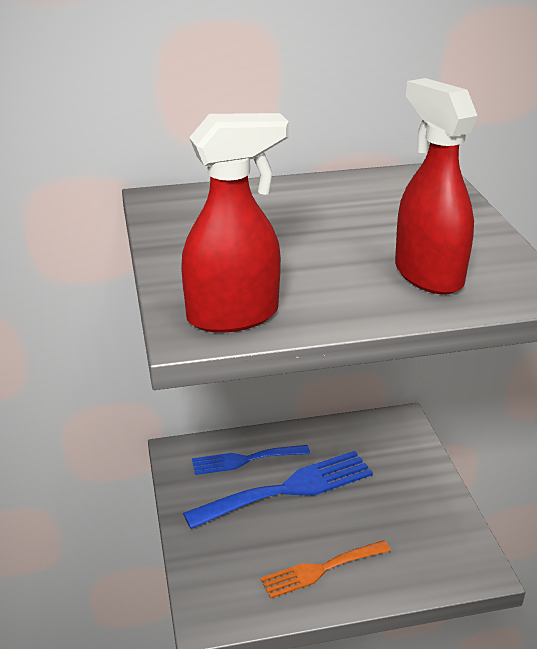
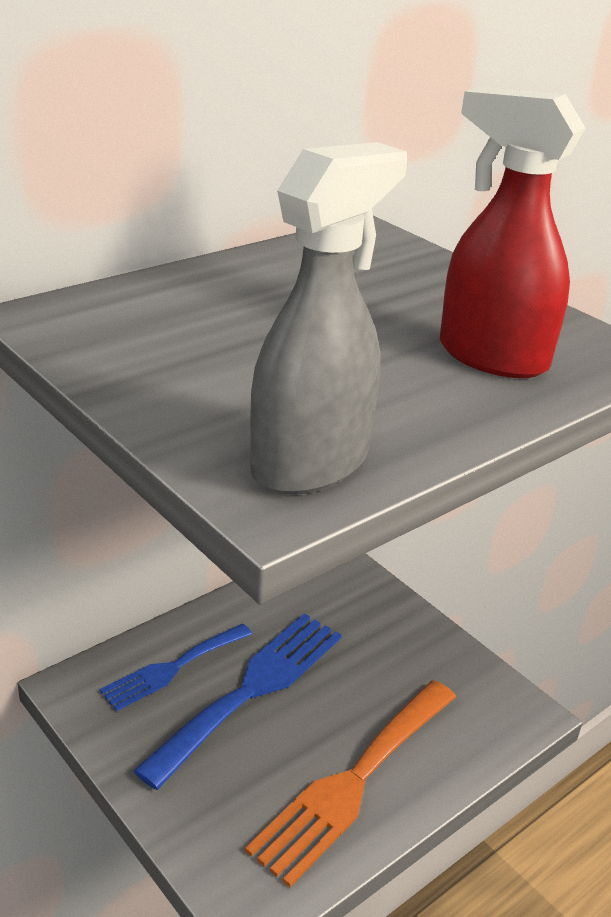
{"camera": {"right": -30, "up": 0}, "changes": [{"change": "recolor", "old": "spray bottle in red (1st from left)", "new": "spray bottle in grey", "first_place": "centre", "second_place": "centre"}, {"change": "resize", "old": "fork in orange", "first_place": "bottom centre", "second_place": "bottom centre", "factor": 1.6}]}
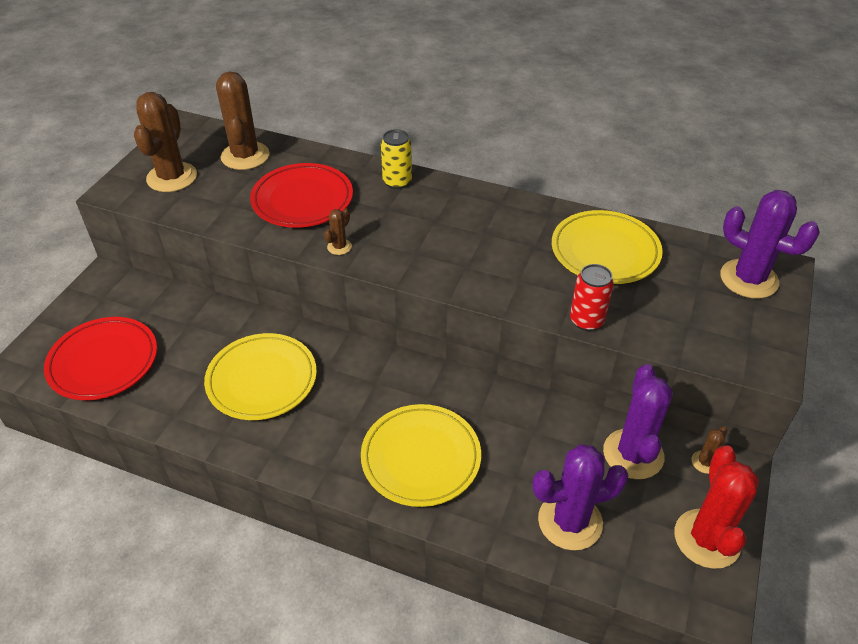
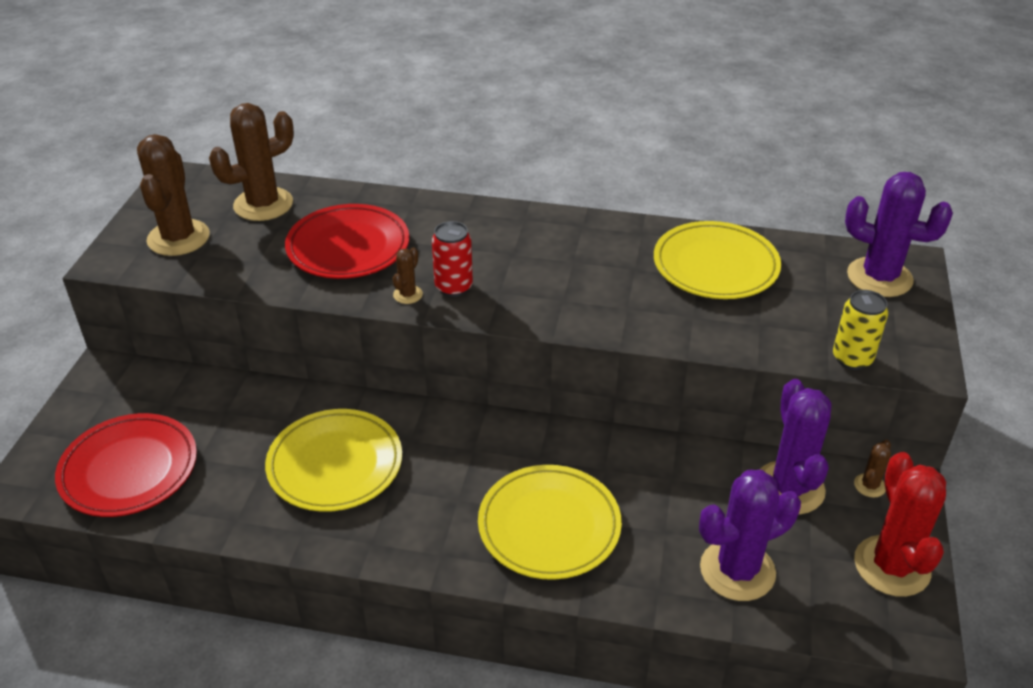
{"camera": {"right": -10, "up": -5}, "changes": [{"change": "rotate", "old": "cactus in brown (2nd from left)", "first_place": "top left", "second_place": "top left", "degrees": 75}, {"change": "move", "old": "can in yellow", "first_place": "top centre", "second_place": "middle right"}, {"change": "move", "old": "can in red", "first_place": "middle right", "second_place": "centre"}]}
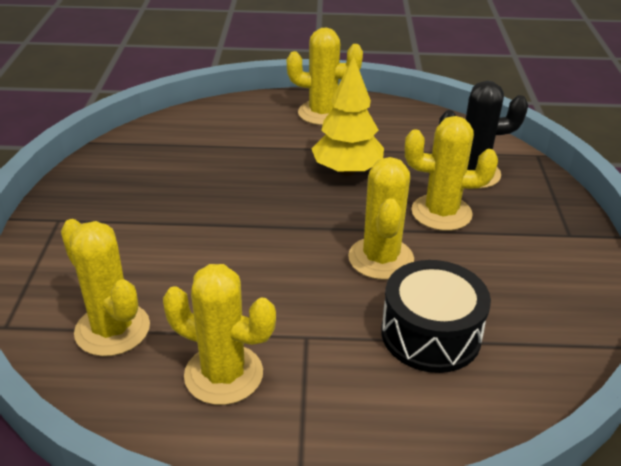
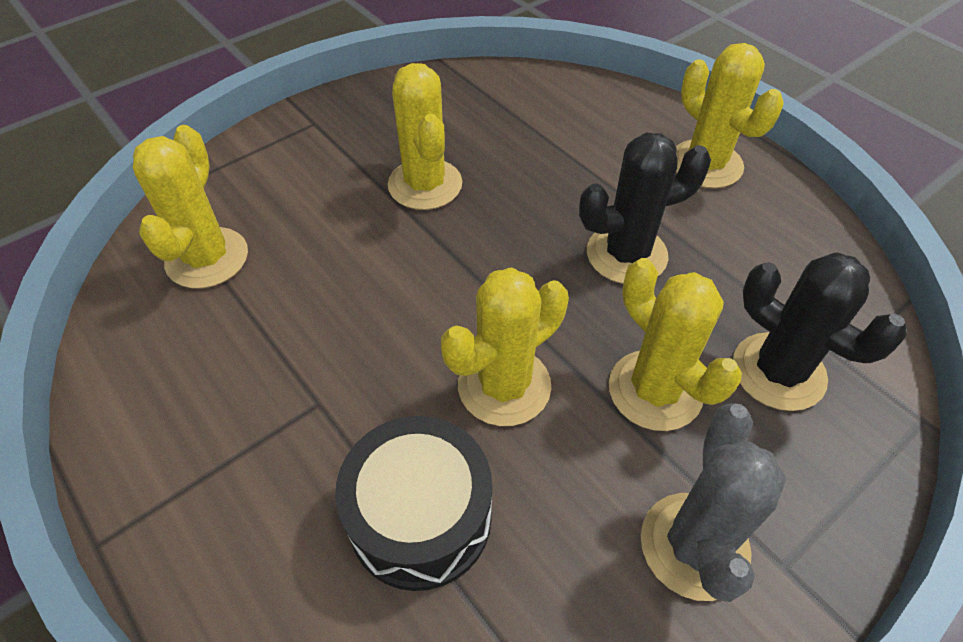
{"camera": {"right": 50, "up": 15}, "changes": [{"change": "move", "old": "cactus in yellow (2nd from left)", "first_place": "bottom centre", "second_place": "top centre"}, {"change": "replace", "old": "tree in yellow", "new": "cactus in black (1st from left)", "first_place": "top centre", "second_place": "top right"}, {"change": "insert", "new": "cactus in grey", "second_place": "bottom right"}]}
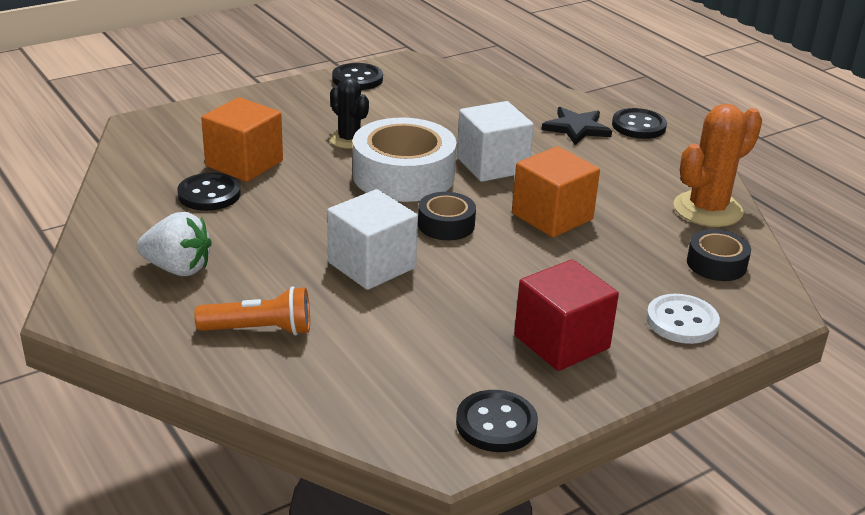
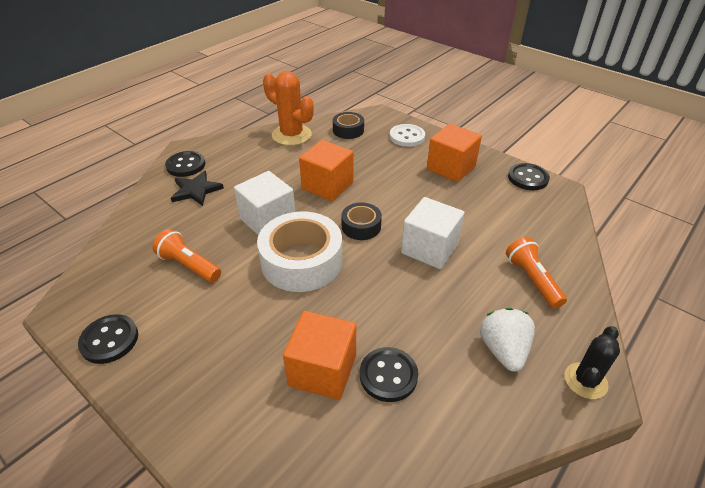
{"camera": {"right": -105, "up": 10}, "changes": [{"change": "move", "old": "cactus in black", "first_place": "top centre", "second_place": "bottom right"}, {"change": "recolor", "old": "cube in red", "new": "cube in orange (3rd from left)", "first_place": "centre", "second_place": "top centre"}, {"change": "insert", "new": "flashlight in orange (1st from left)", "second_place": "middle left"}]}
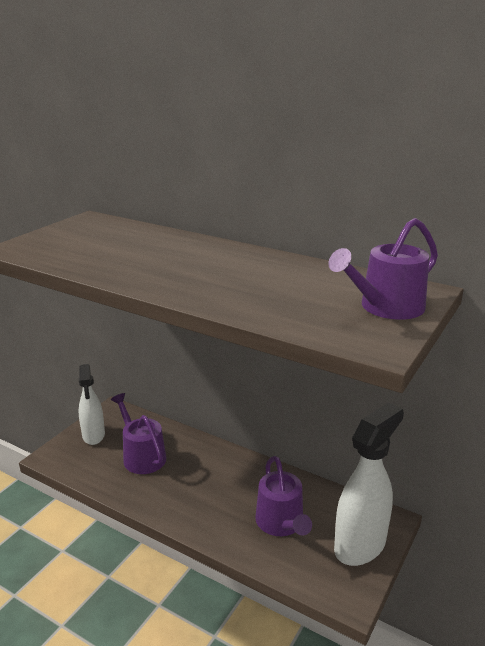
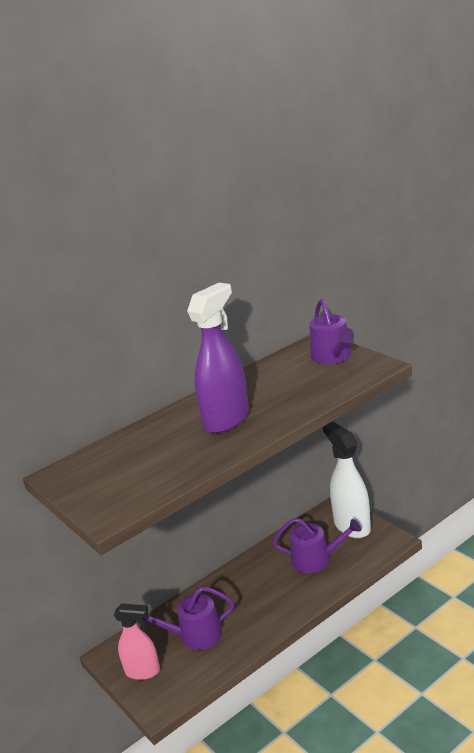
{"camera": {"right": -65, "up": 0}, "changes": [{"change": "recolor", "old": "spray bottle in white (1st from left)", "new": "spray bottle in pink", "first_place": "middle left", "second_place": "bottom left"}, {"change": "insert", "new": "spray bottle in purple", "second_place": "centre"}]}
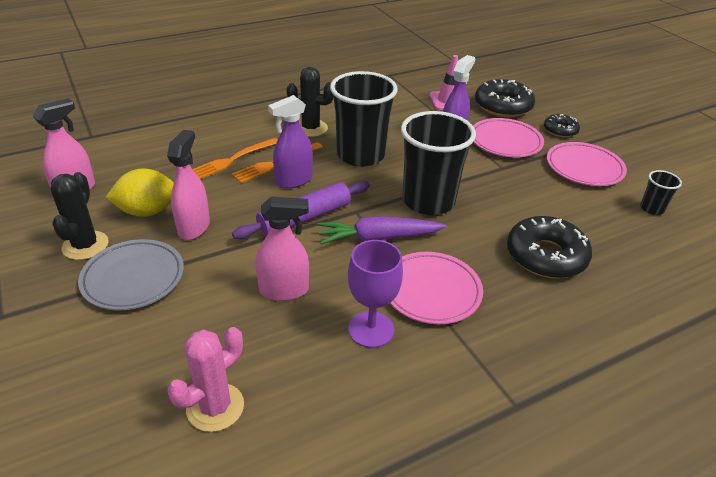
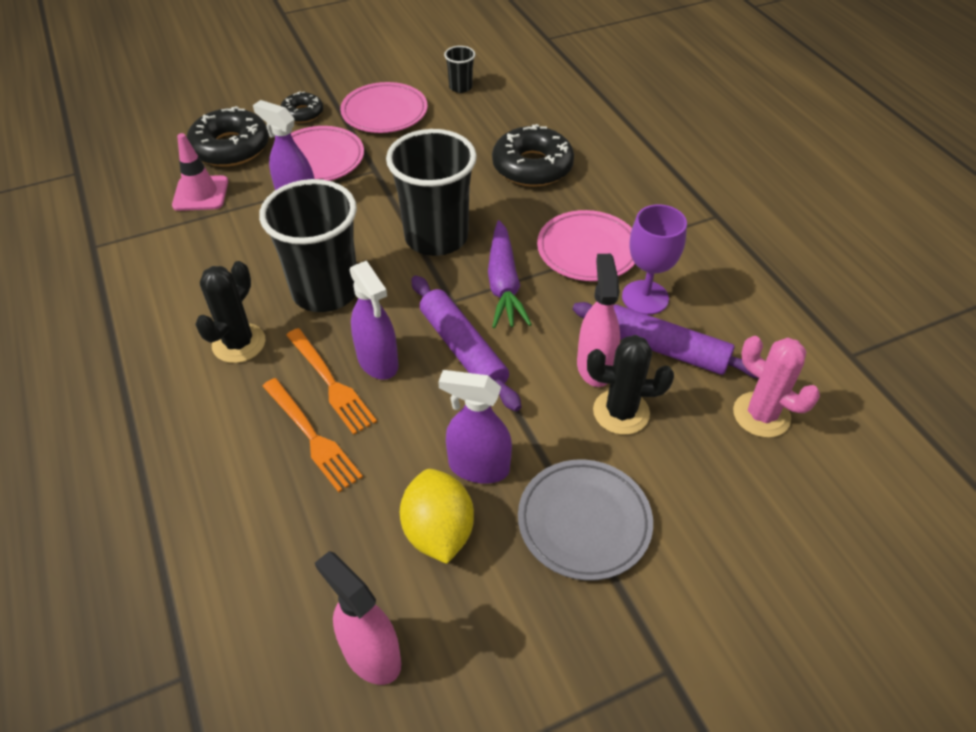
{"camera": {"right": -85, "up": 10}, "changes": [{"change": "move", "old": "cactus in black (1st from left in the first image)", "new": "cactus in black (2nd from left)", "first_place": "middle left", "second_place": "centre"}, {"change": "recolor", "old": "spray bottle in pink (2nd from left)", "new": "spray bottle in purple (3rd from left)", "first_place": "middle left", "second_place": "centre"}, {"change": "insert", "new": "rolling pin in purple (2nd from left)", "second_place": "middle right"}]}
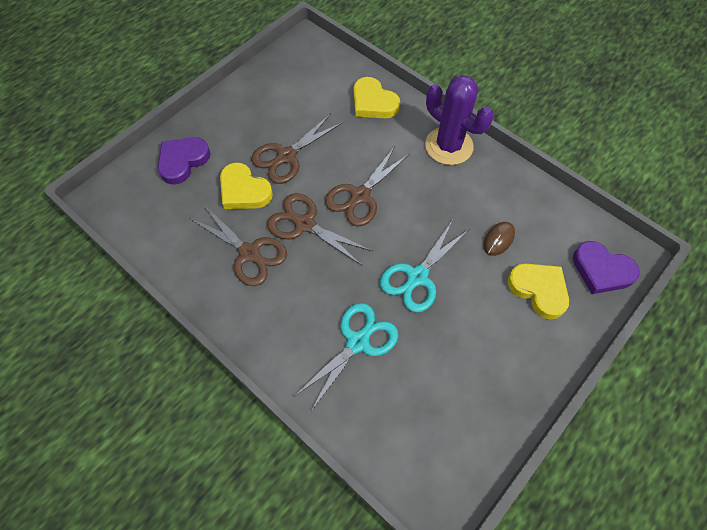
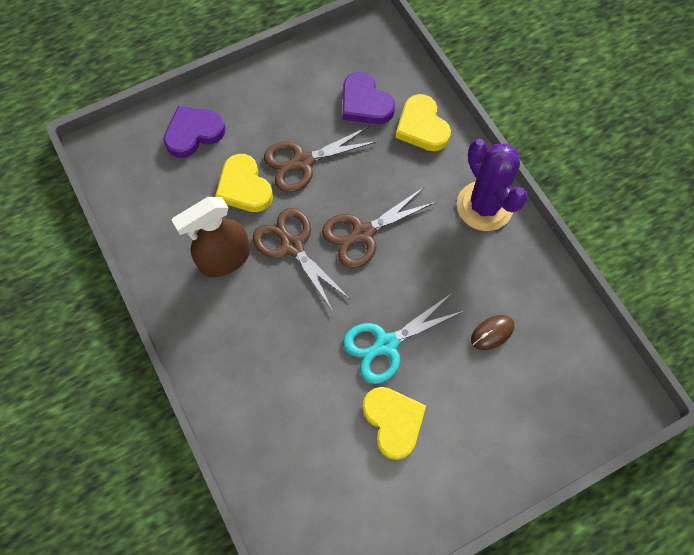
{"camera": {"right": 20, "up": 5}, "changes": [{"change": "replace", "old": "scissors in brown (1st from left)", "new": "spray bottle in brown", "first_place": "centre", "second_place": "middle left"}, {"change": "delete", "old": "scissors in turquoise (1st from left)", "first_place": "bottom centre"}, {"change": "move", "old": "heart in yellow (3rd from left in the first image)", "new": "heart in yellow (2nd from left)", "first_place": "middle right", "second_place": "bottom centre"}, {"change": "move", "old": "heart in purple (2nd from left)", "first_place": "middle right", "second_place": "top centre"}]}
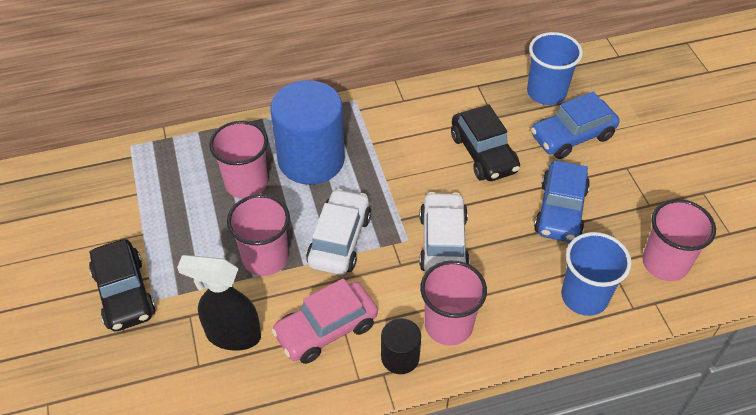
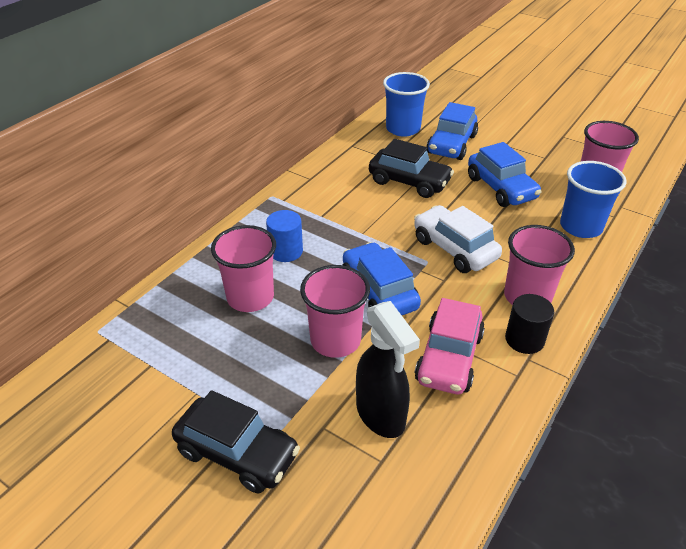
{"camera": {"right": -40, "up": -10}, "changes": [{"change": "rotate", "old": "spray bottle in black", "first_place": "bottom left", "second_place": "bottom centre", "degrees": -90}, {"change": "resize", "old": "cylinder in blue", "first_place": "top centre", "second_place": "centre", "factor": 0.49}, {"change": "recolor", "old": "car in white (1st from left)", "new": "car in blue (1st from left)", "first_place": "centre", "second_place": "centre"}]}
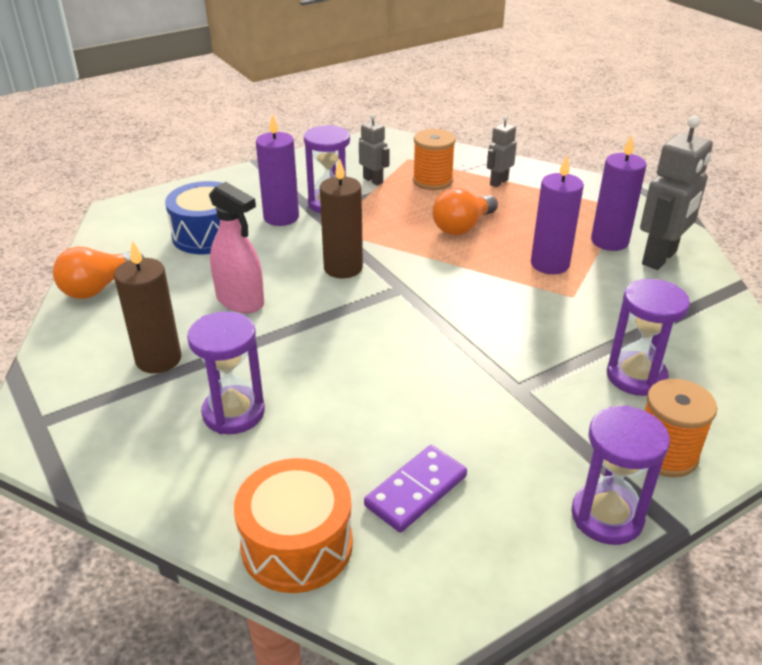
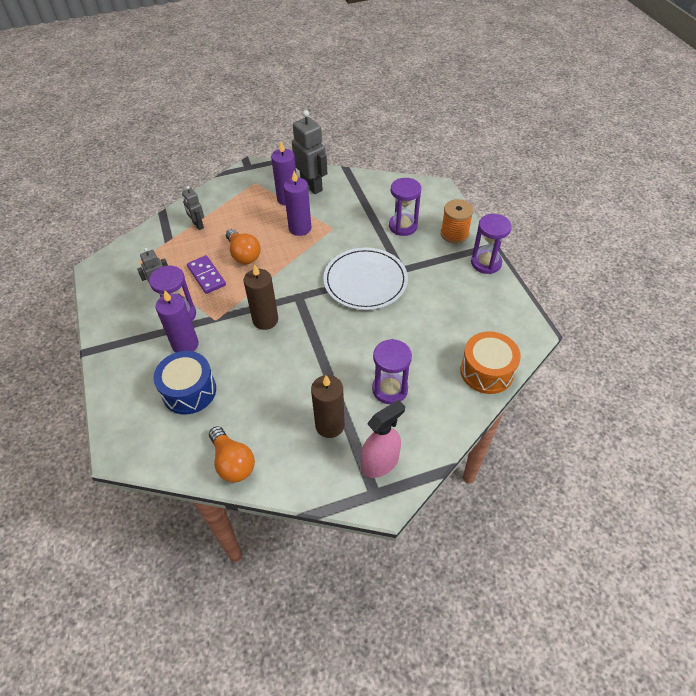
{"camera": {"right": -75, "up": 15}, "changes": [{"change": "move", "old": "spray bottle in pink", "first_place": "middle left", "second_place": "centre"}, {"change": "move", "old": "domino in purple", "first_place": "bottom centre", "second_place": "middle left"}, {"change": "delete", "old": "spool in orange (1st from left)", "first_place": "top centre"}, {"change": "insert", "new": "plate in white", "second_place": "centre"}]}
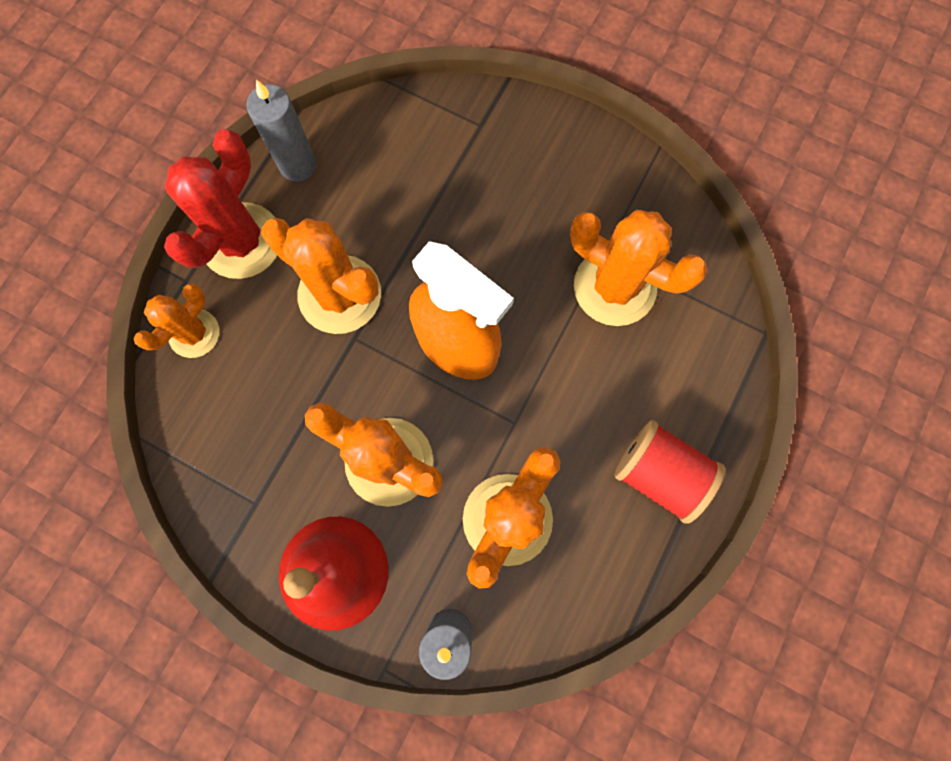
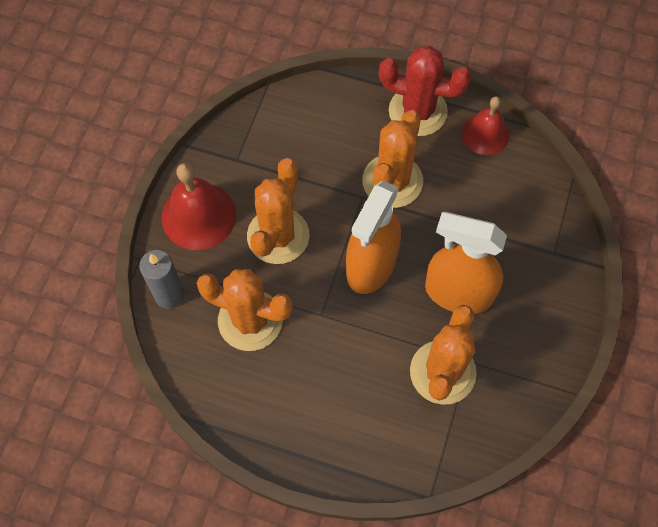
{"camera": {"right": 80, "up": -10}, "changes": [{"change": "delete", "old": "cactus in orange (1st from left)", "first_place": "middle left"}, {"change": "replace", "old": "candle in grey (1st from left)", "new": "bell in red (2nd from left)", "first_place": "top left", "second_place": "top right"}, {"change": "delete", "old": "spool in red", "first_place": "middle right"}, {"change": "insert", "new": "spray bottle in orange (2nd from left)", "second_place": "middle right"}]}
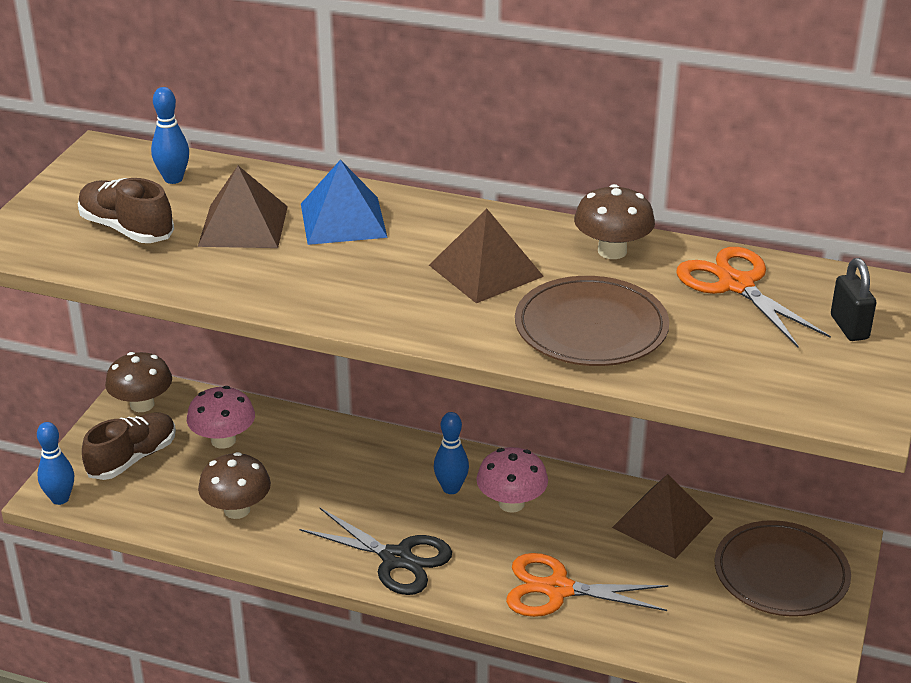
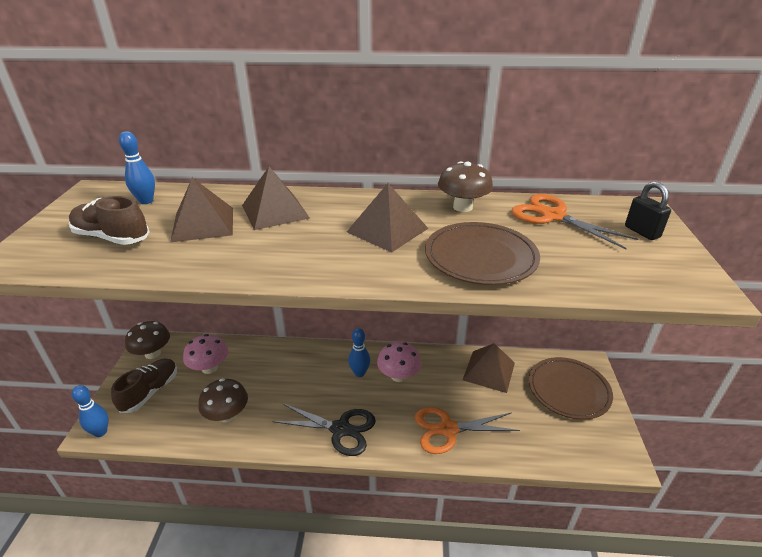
{"camera": {"right": -15, "up": 0}, "changes": [{"change": "recolor", "old": "pyramid in blue", "new": "pyramid in brown (2nd from left)", "first_place": "top centre", "second_place": "centre"}]}
